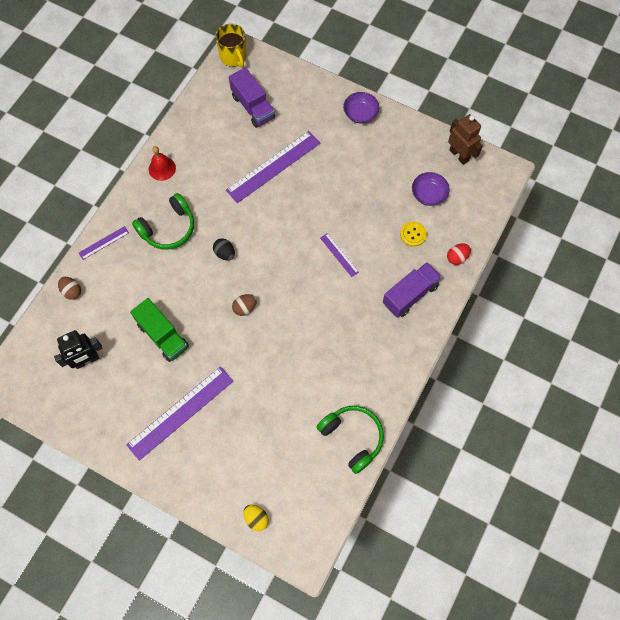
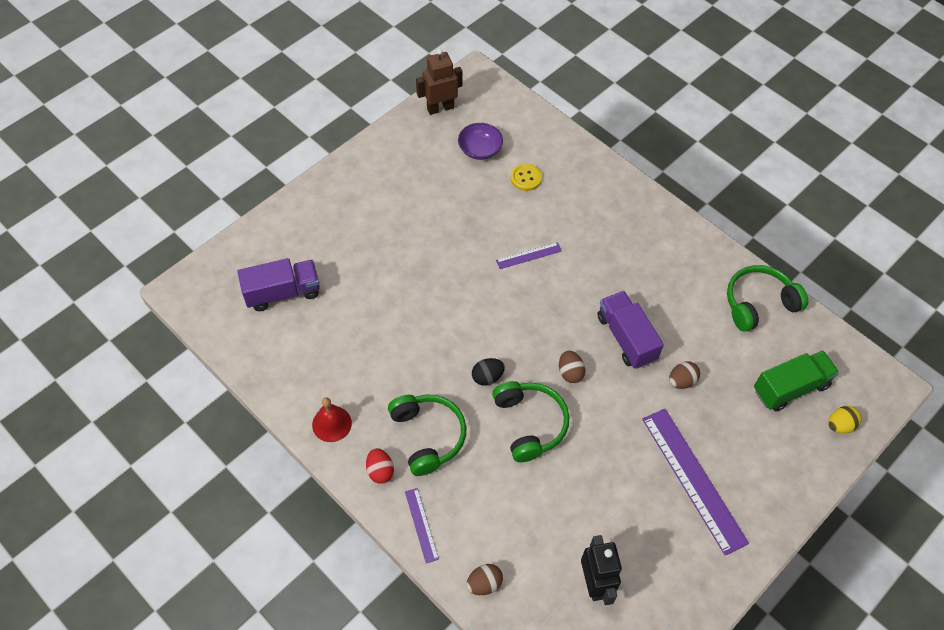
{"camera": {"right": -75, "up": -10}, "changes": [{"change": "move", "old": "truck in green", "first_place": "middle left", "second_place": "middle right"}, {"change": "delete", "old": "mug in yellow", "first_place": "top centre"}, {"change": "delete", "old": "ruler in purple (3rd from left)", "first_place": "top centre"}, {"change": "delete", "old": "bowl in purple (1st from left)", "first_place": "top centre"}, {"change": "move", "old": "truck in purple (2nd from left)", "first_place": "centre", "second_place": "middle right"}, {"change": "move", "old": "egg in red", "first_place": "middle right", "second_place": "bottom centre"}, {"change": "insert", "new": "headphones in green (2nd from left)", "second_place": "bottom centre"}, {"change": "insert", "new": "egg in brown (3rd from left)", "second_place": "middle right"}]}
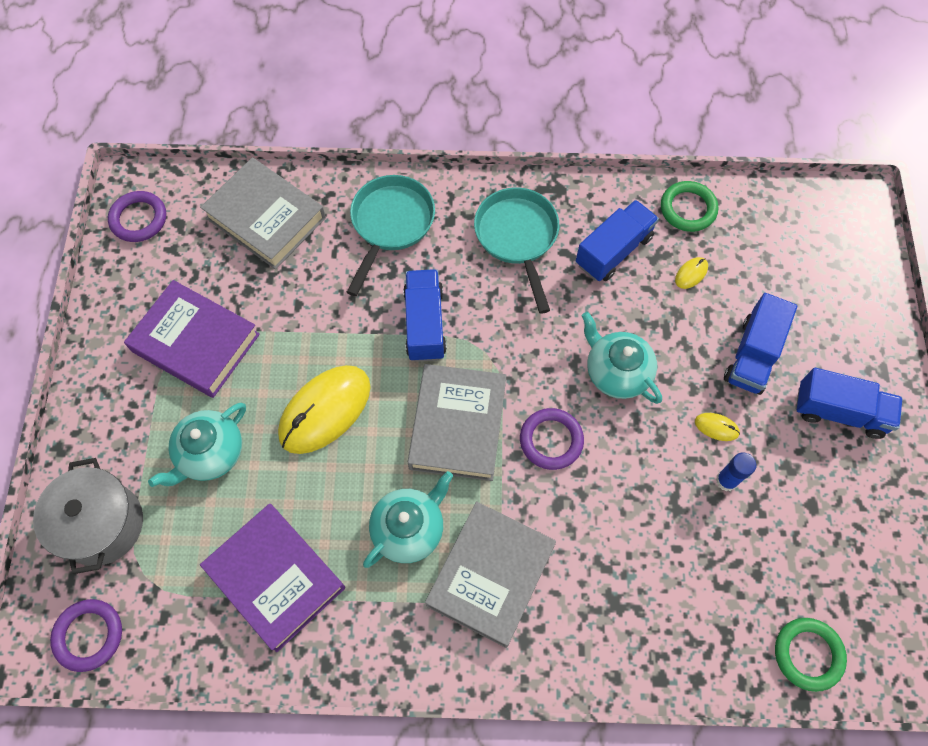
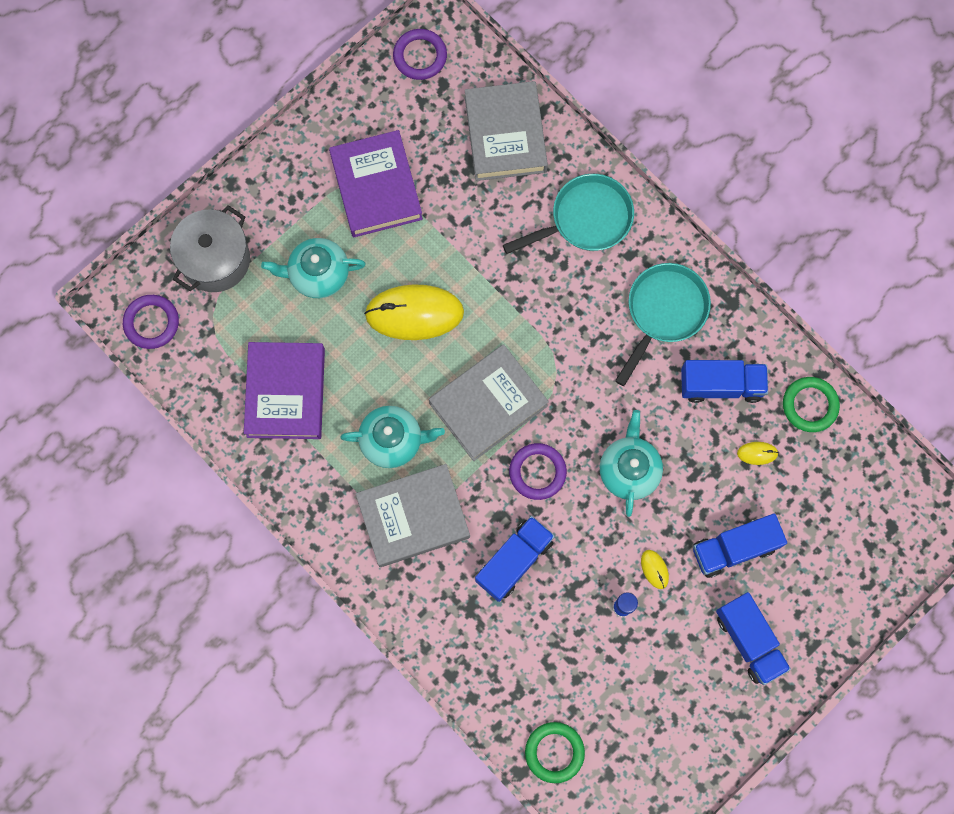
{"camera": {"right": 45, "up": 10}, "changes": [{"change": "move", "old": "truck in blue (1st from left)", "first_place": "centre", "second_place": "bottom centre"}]}
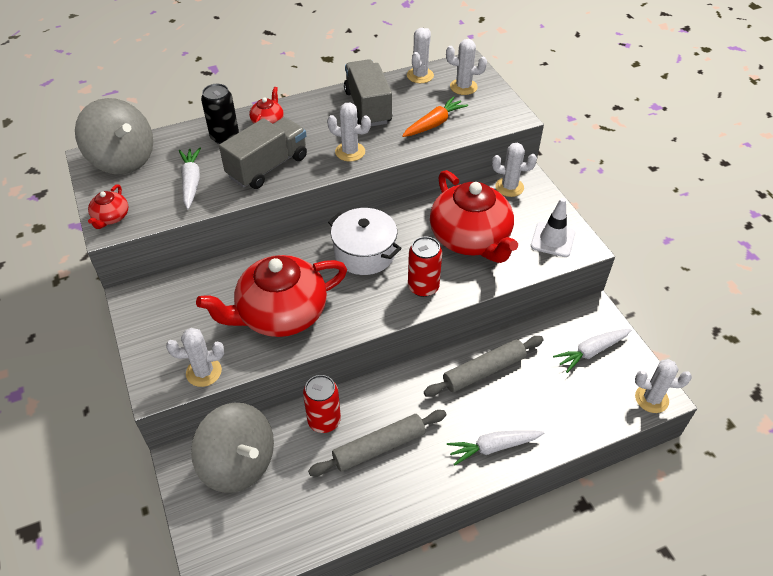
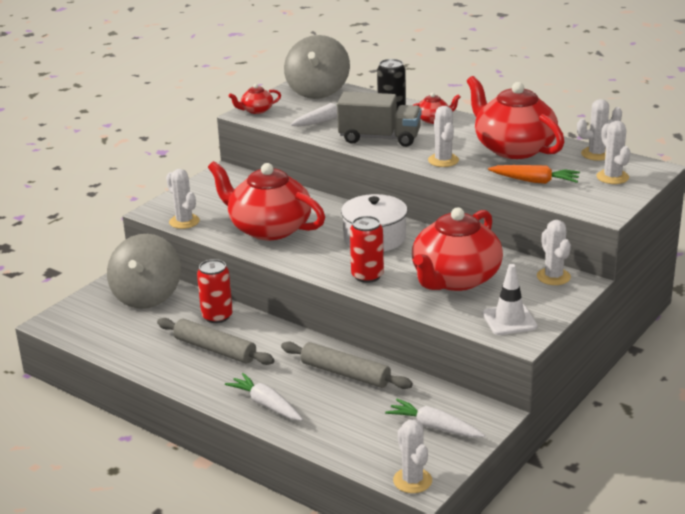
{"camera": {"right": 60, "up": -20}, "changes": [{"change": "replace", "old": "truck in grey (2nd from left)", "new": "teapot in red (5th from left)", "first_place": "top centre", "second_place": "top right"}]}
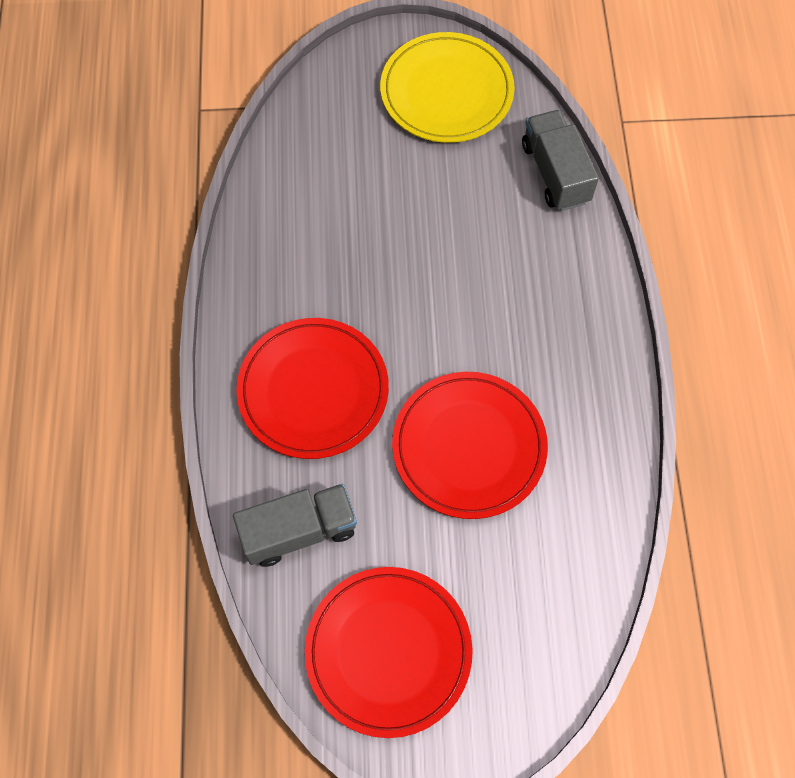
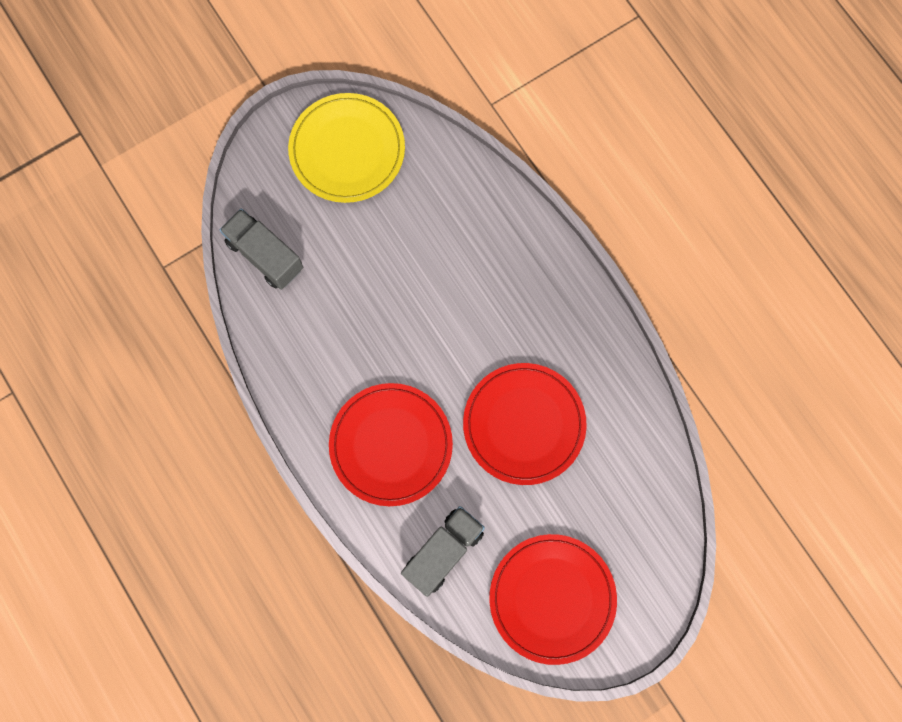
{"camera": {"right": -30, "up": 10}, "changes": [{"change": "move", "old": "truck in grey (2nd from left in the first image)", "new": "truck in grey (1st from left)", "first_place": "top right", "second_place": "middle left"}]}
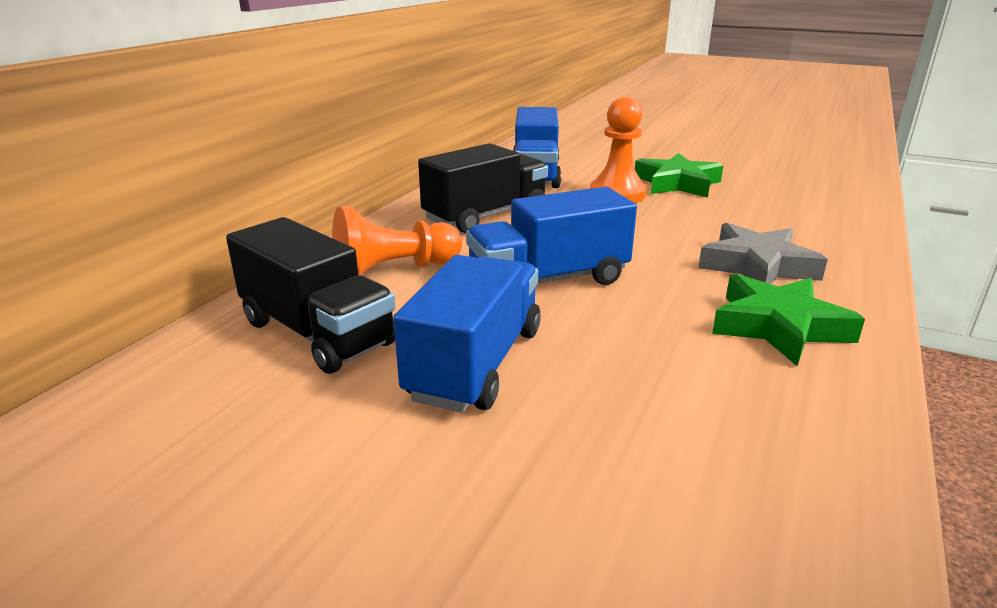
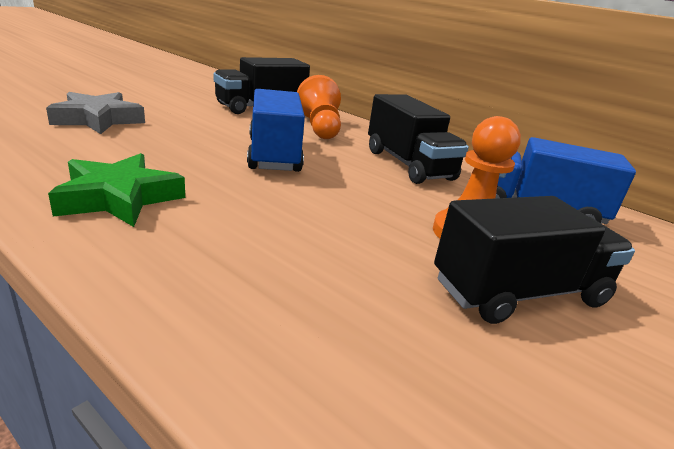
{"camera": {"right": 100, "up": 0}, "changes": [{"change": "delete", "old": "truck in blue (1st from left)", "first_place": "centre"}, {"change": "replace", "old": "star in green (1st from left)", "new": "truck in black (3rd from left)", "first_place": "top right", "second_place": "middle right"}, {"change": "move", "old": "star in grey", "first_place": "middle right", "second_place": "top left"}]}
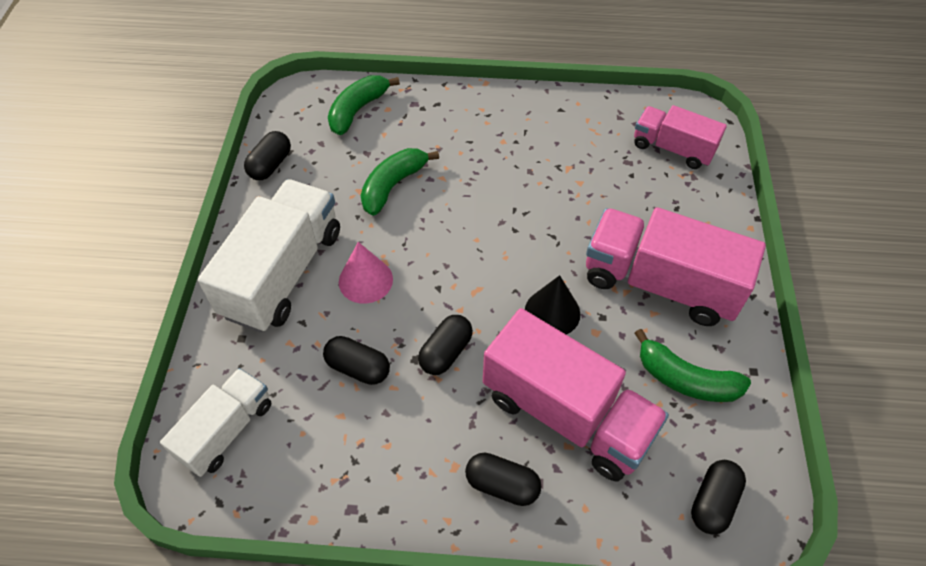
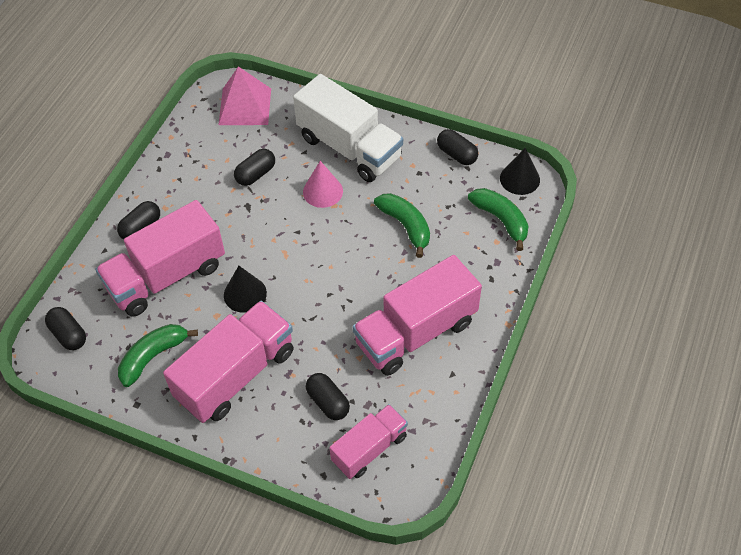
{"camera": {"right": 110, "up": 0}, "changes": [{"change": "replace", "old": "truck in white (1st from left)", "new": "pyramid in pink", "first_place": "bottom left", "second_place": "top left"}, {"change": "move", "old": "capsule in black (3rd from left in the first image)", "new": "capsule in black (4th from left)", "first_place": "centre", "second_place": "bottom centre"}, {"change": "insert", "new": "truck in pink (4th from left)", "second_place": "centre"}, {"change": "insert", "new": "cone in black (2nd from left)", "second_place": "top right"}]}
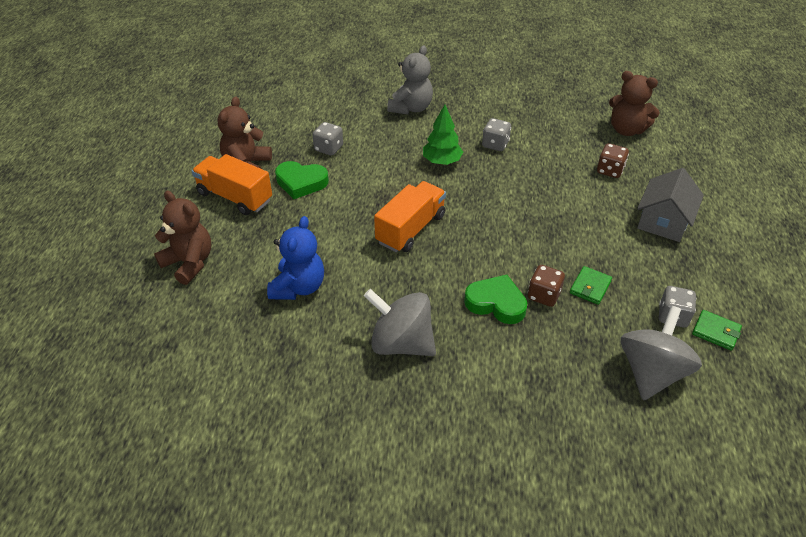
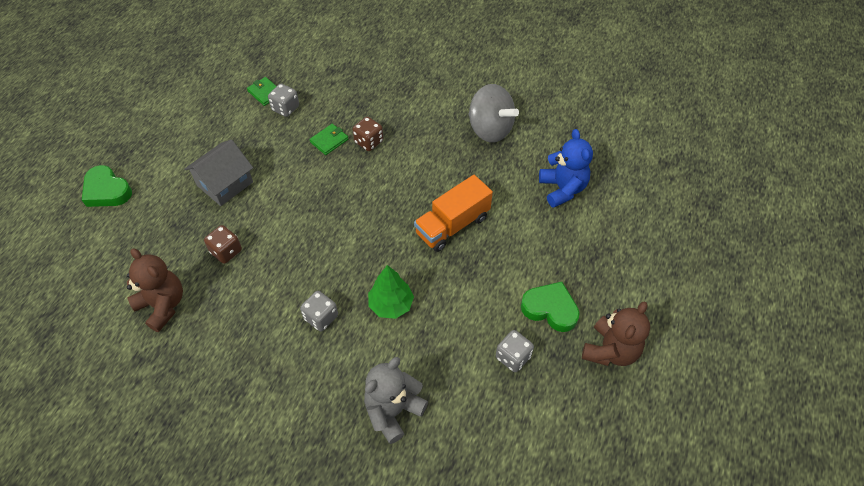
{"camera": {"right": -165, "up": 10}, "changes": [{"change": "delete", "old": "teddy bear in brown (1st from left)", "first_place": "middle left"}, {"change": "delete", "old": "truck in orange (1st from left)", "first_place": "middle left"}, {"change": "rotate", "old": "teddy bear in blue", "first_place": "centre", "second_place": "centre", "degrees": 135}, {"change": "move", "old": "heart in green (2nd from left in the first image)", "new": "heart in green (1st from left)", "first_place": "centre", "second_place": "middle left"}, {"change": "delete", "old": "spinning top in grey (2nd from left)", "first_place": "middle right"}]}
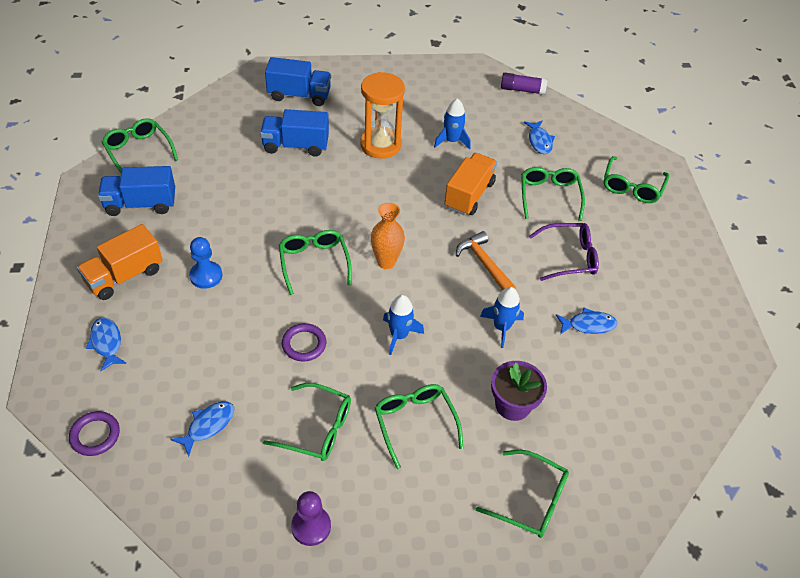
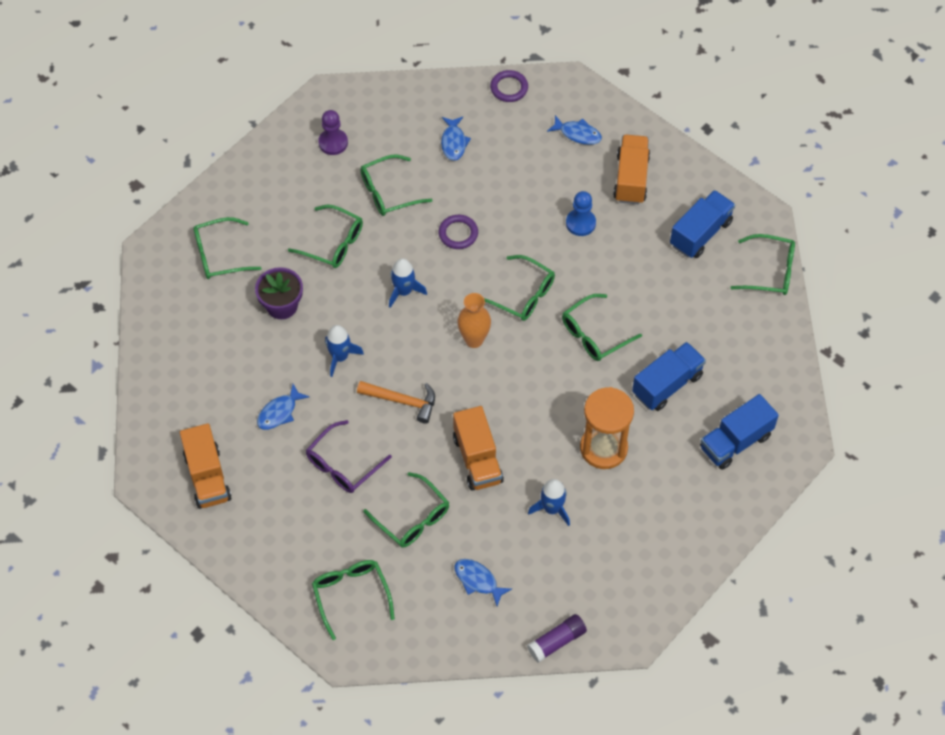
{"camera": {"right": 140, "up": 10}, "changes": [{"change": "insert", "new": "truck in orange (1st from left)", "second_place": "middle left"}, {"change": "insert", "new": "glasses in green (7th from left)", "second_place": "centre"}]}
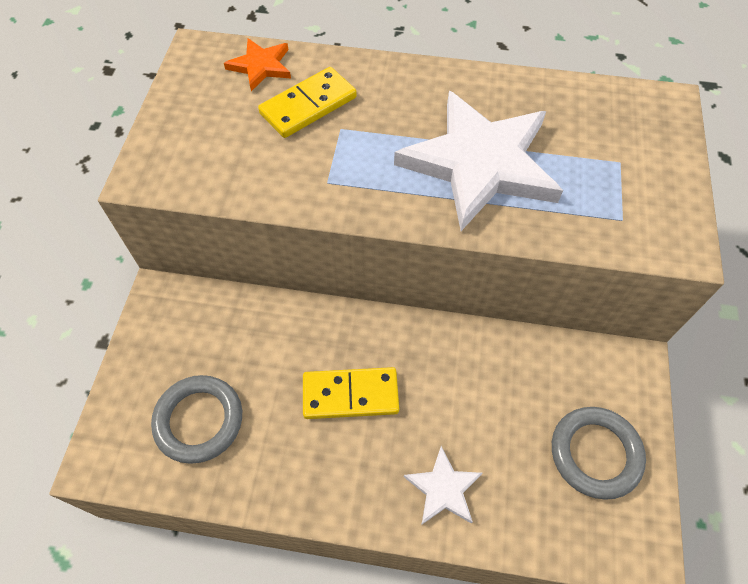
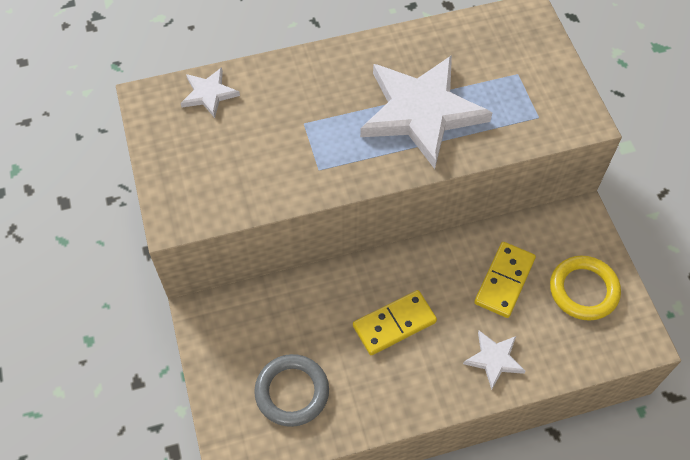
{"camera": {"right": -25, "up": 0}, "changes": [{"change": "recolor", "old": "star in orange", "new": "star in white (1st from left)", "first_place": "top centre", "second_place": "top left"}, {"change": "move", "old": "domino in yellow (1st from left in the first image)", "new": "domino in yellow (2nd from left)", "first_place": "top centre", "second_place": "middle right"}, {"change": "recolor", "old": "ring in grey (2nd from left)", "new": "ring in yellow", "first_place": "bottom right", "second_place": "middle right"}]}
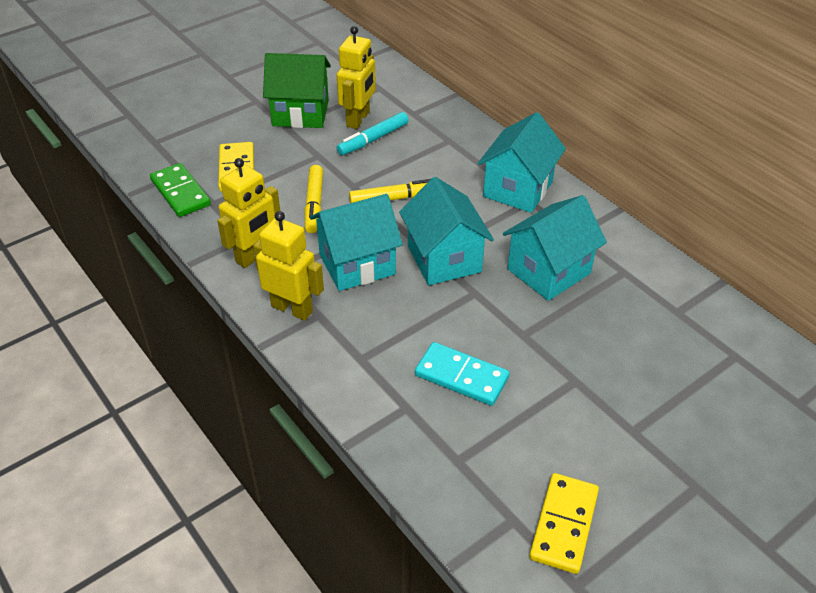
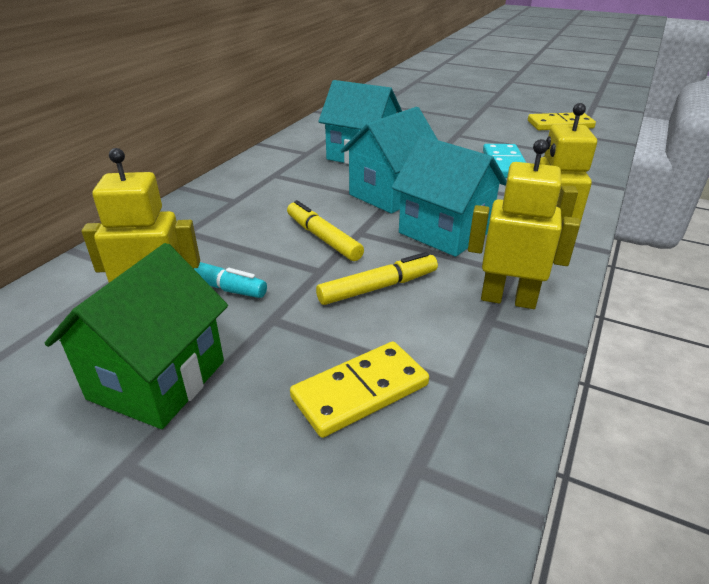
{"camera": {"right": -115, "up": -10}, "changes": [{"change": "delete", "old": "domino in green", "first_place": "top left"}, {"change": "rotate", "old": "house in green", "first_place": "top centre", "second_place": "middle left", "degrees": 45}, {"change": "delete", "old": "house in turquoise (3rd from left)", "first_place": "top centre"}]}
